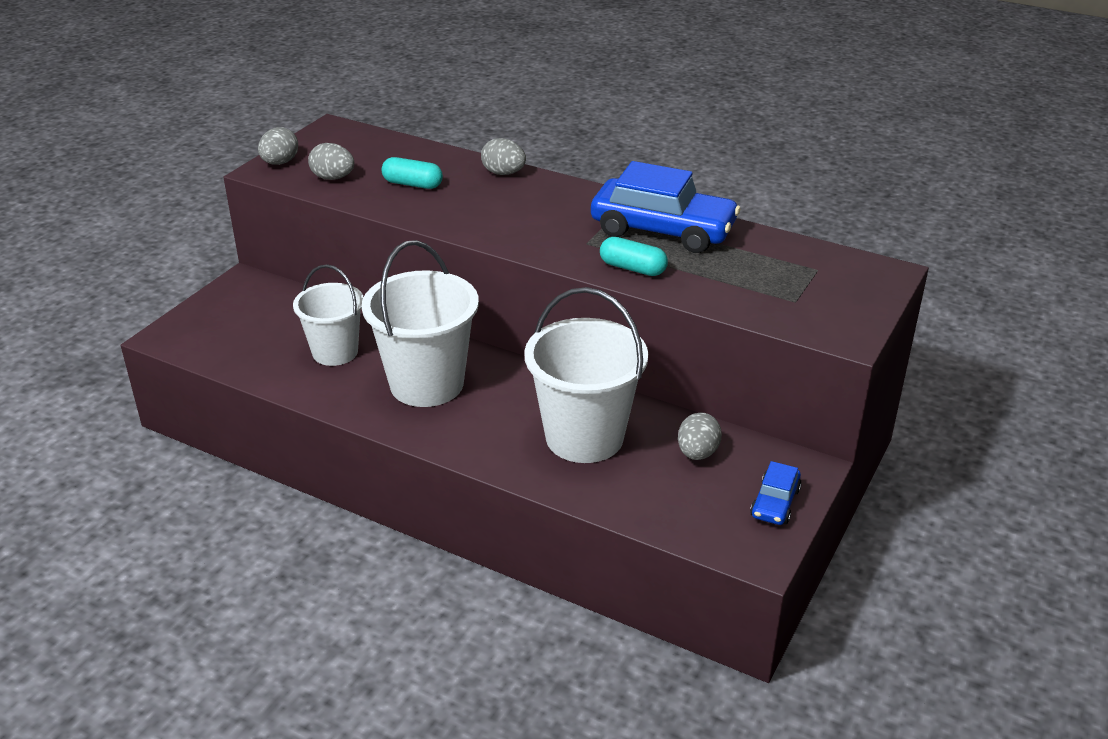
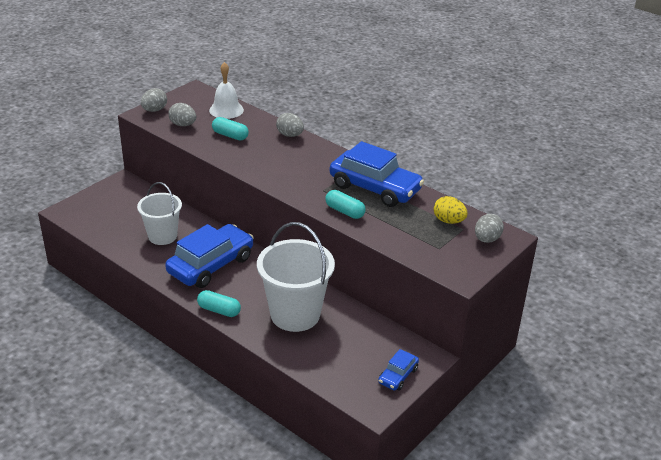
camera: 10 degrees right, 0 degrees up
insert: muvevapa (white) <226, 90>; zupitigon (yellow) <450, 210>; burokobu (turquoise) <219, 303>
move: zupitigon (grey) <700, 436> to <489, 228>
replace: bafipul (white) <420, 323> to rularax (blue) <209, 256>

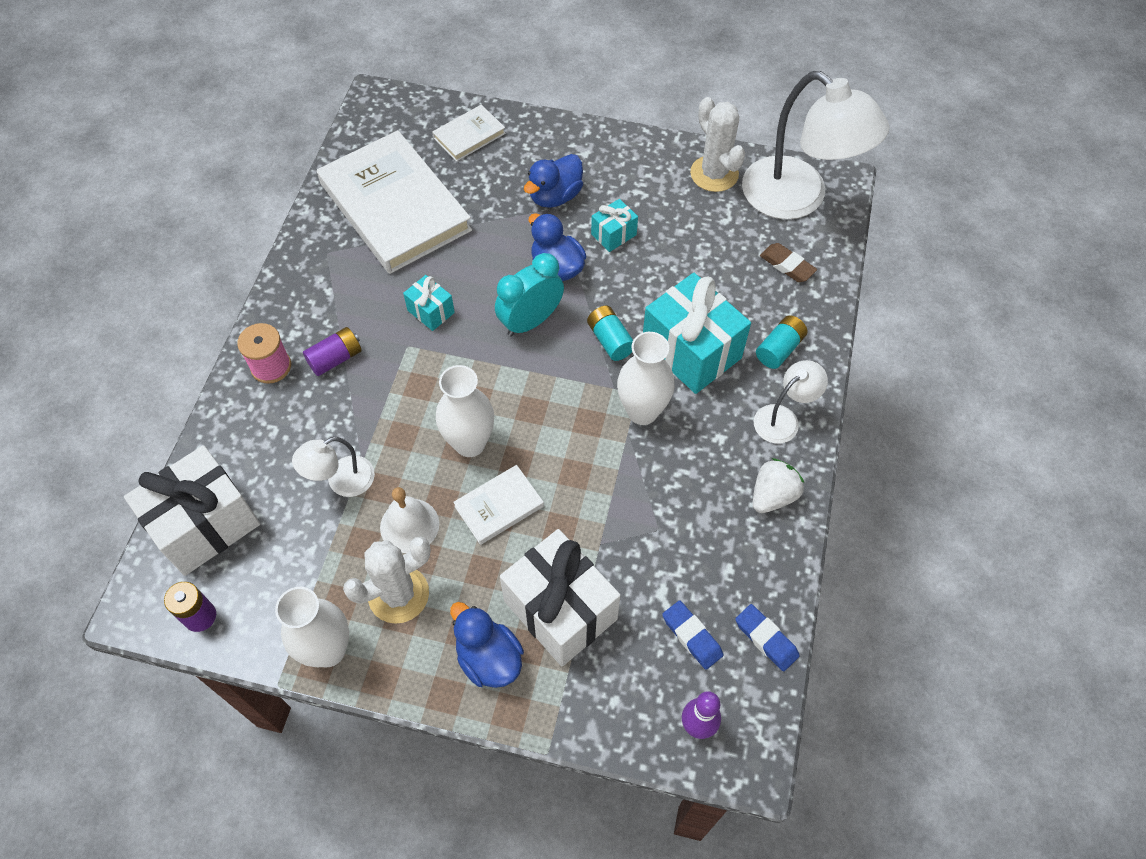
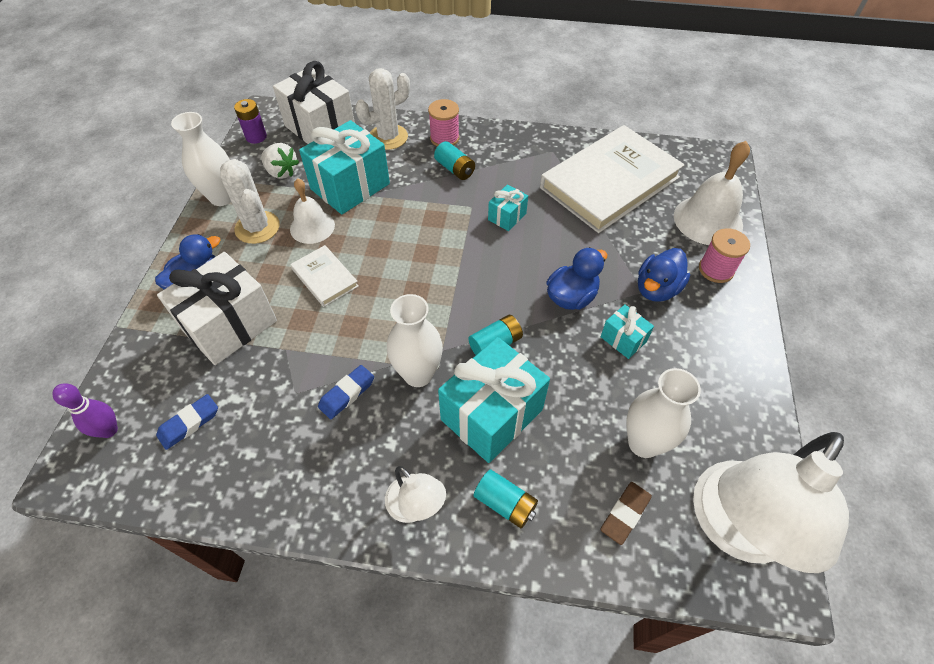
camera: 85 degrees right, 5 degrees down
delete: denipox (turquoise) <529, 294>
insert: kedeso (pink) <724, 255>
move: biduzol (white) <717, 144> to <382, 109>; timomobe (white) <465, 411> to <663, 413>; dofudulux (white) <778, 485> to <280, 161>; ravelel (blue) <767, 637> to <346, 392>
replace: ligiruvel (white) <469, 133> to muvevapa (white) <712, 193>; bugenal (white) <333, 467> to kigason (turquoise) <344, 167>
recolor: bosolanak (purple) <332, 351> to bosolanak (turquoise) <454, 160>
rotate: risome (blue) <553, 181> = <664, 275> 90 degrees counterclockwise

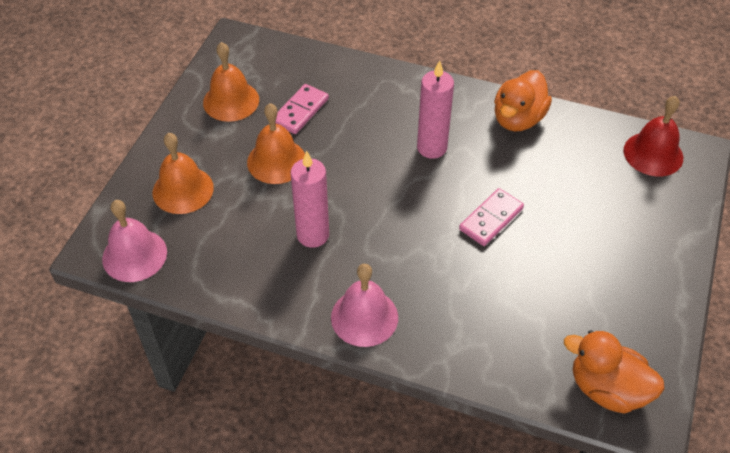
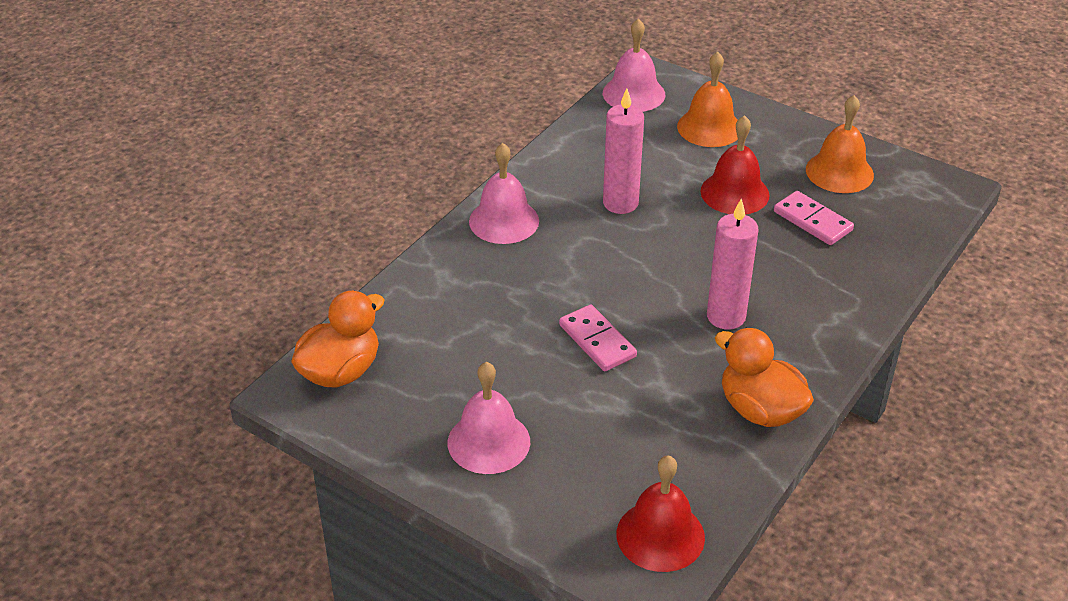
camera: 105 degrees right, 10 degrees down
insert: muvevapa (pink) <489, 418>
recolor: muvevapa (orange) <276, 143> to muvevapa (red) <734, 164>

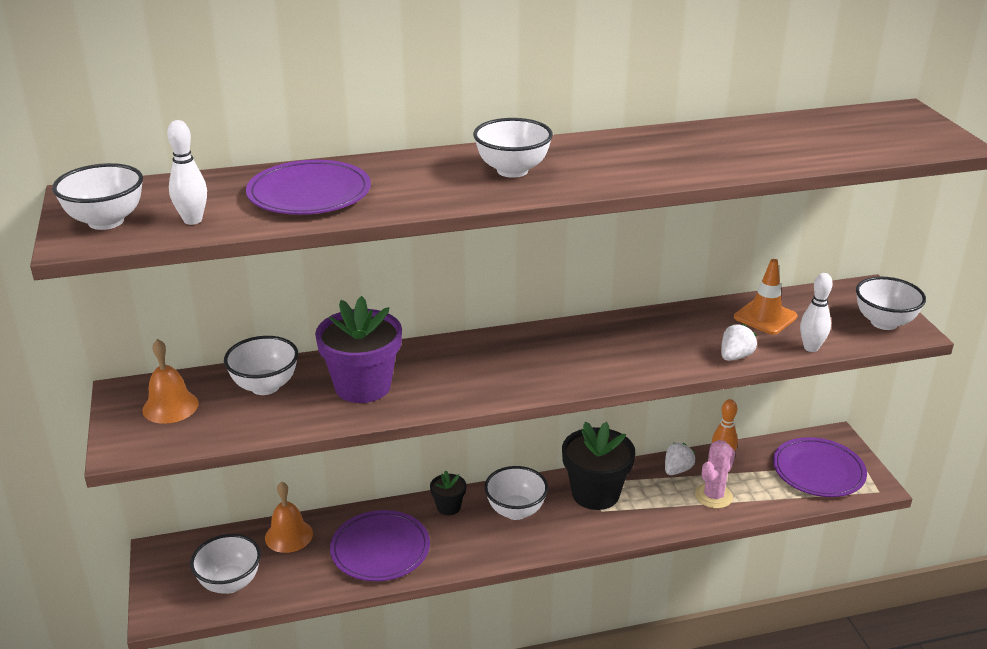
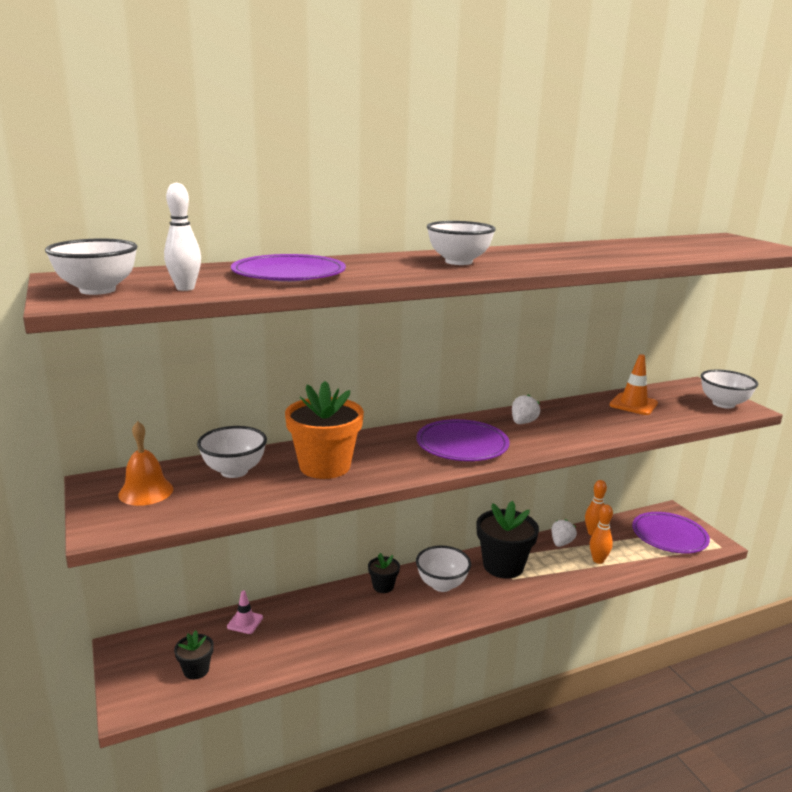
camera: 10 degrees left, 10 degrees down
delete: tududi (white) <816, 312>
move: dofudulux (white) <739, 342> to <526, 409>; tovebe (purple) <380, 545> to <463, 440>
replace: biduzol (pink) <715, 474> to tududi (orange) <601, 534>; muvevapa (orange) <289, 517> to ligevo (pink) <245, 612>; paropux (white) <225, 564> to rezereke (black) <194, 654>
recolor: rezereke (purple) <358, 349> to rezereke (orange) <324, 430>

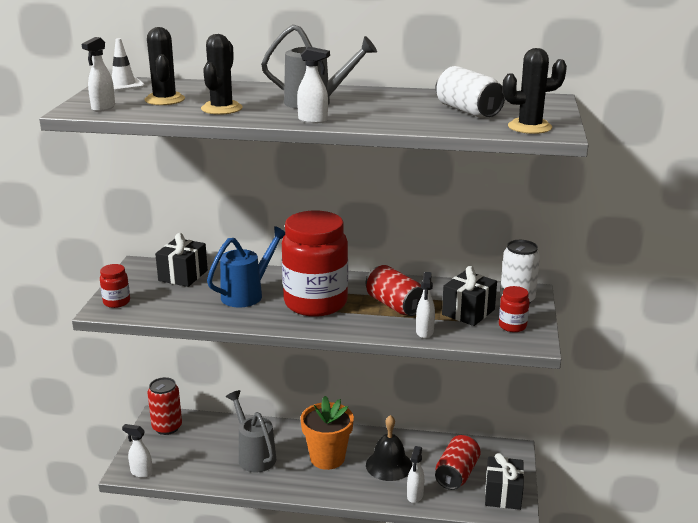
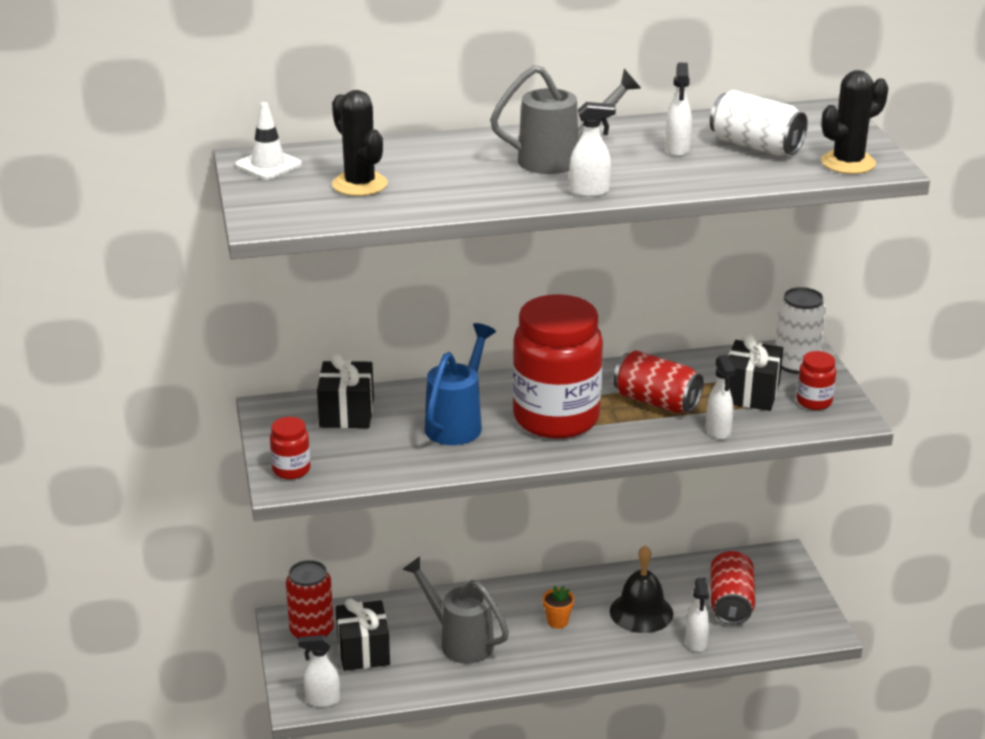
camera: 20 degrees left, 5 degrees up
delete: biduzol (black) <221, 74>
move: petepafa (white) <98, 74> to <678, 110>; kigason (black) <504, 481> to <363, 635>
resize: rezereke (orange) <327, 433> = <558, 607> x0.44

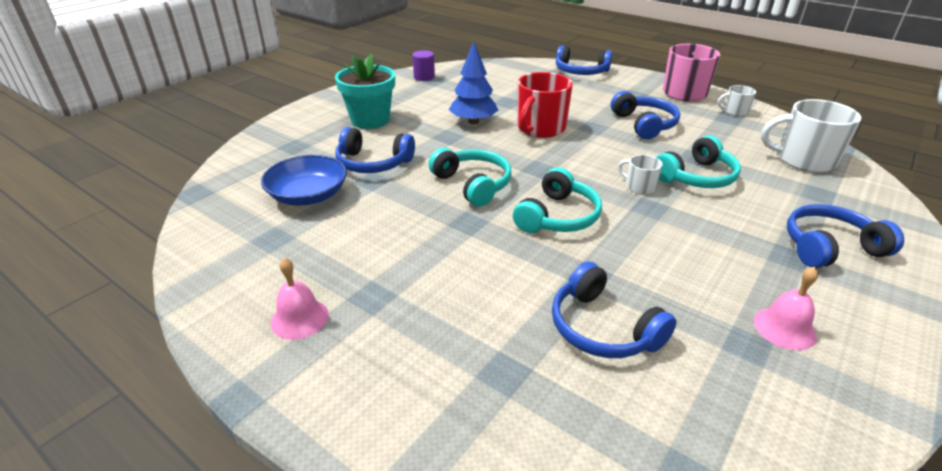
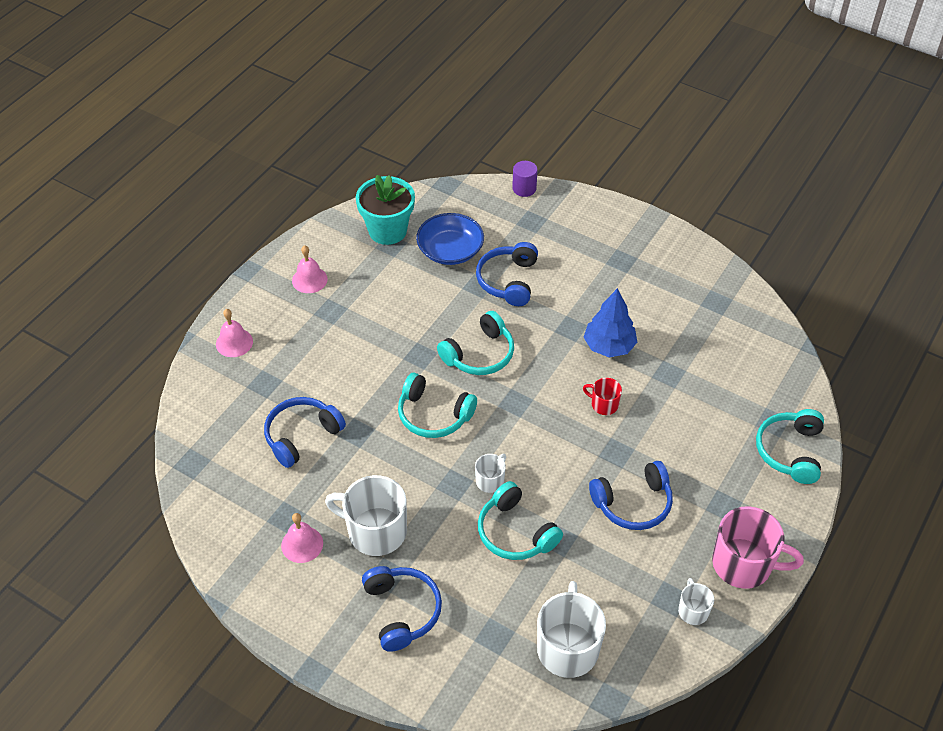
camera: 85 degrees right, 15 degrees up
insert: muvevapa (pink) <234, 333>; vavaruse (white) <366, 515>
move: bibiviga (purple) <423, 65> to <525, 179>; rezereke (turquoise) <365, 91> to <385, 210>
recolor: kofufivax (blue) <584, 60> to kofufivax (turquoise) <790, 446>
resize: vavaruse (red) <545, 105> = <602, 396> x0.50

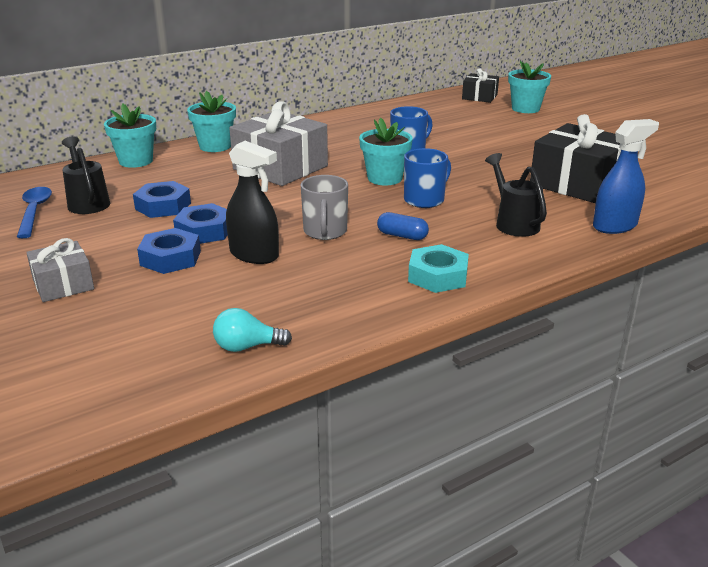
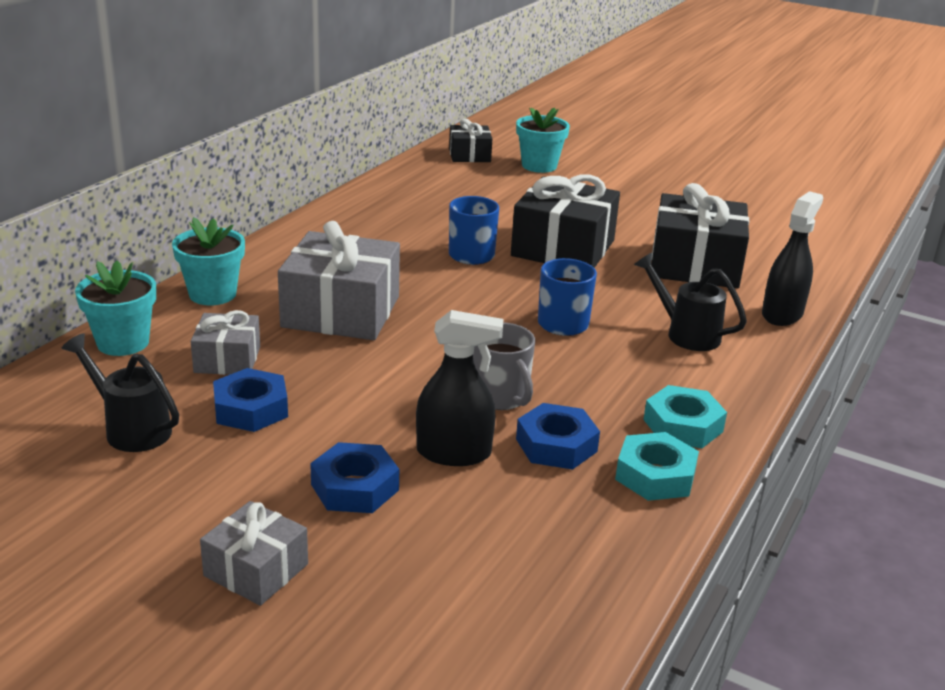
camera: 30 degrees left, 0 degrees up
delete: rezereke (turquoise) <386, 151>; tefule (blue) <34, 212>; burokobu (blue) <403, 226>; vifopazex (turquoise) <252, 330>
insert: kigason (black) <565, 221>; kigason (grey) <225, 342>; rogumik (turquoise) <657, 466>
move: rogumik (blue) <200, 223> to <558, 436>
recolor: petepafa (blue) <626, 176> to petepafa (black) <792, 258>

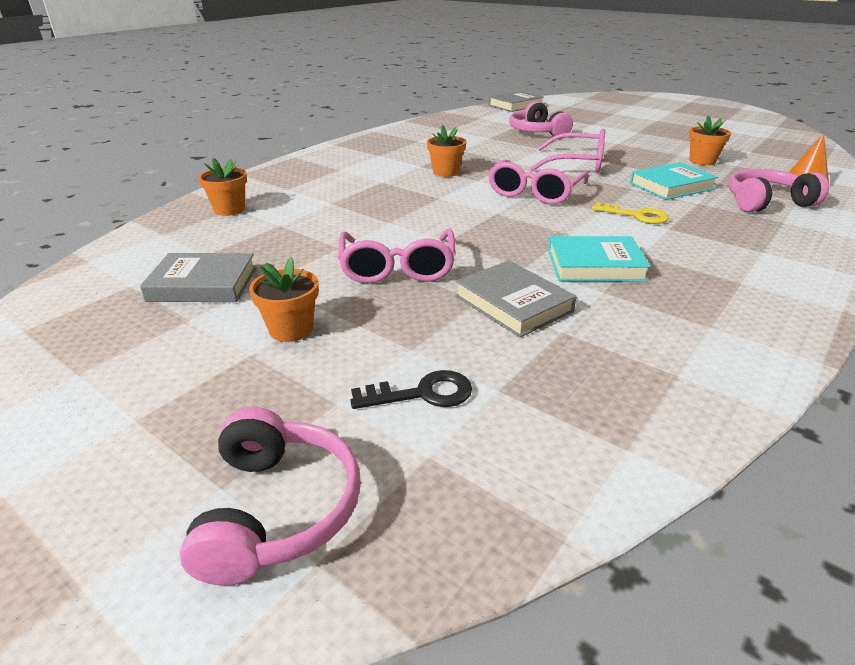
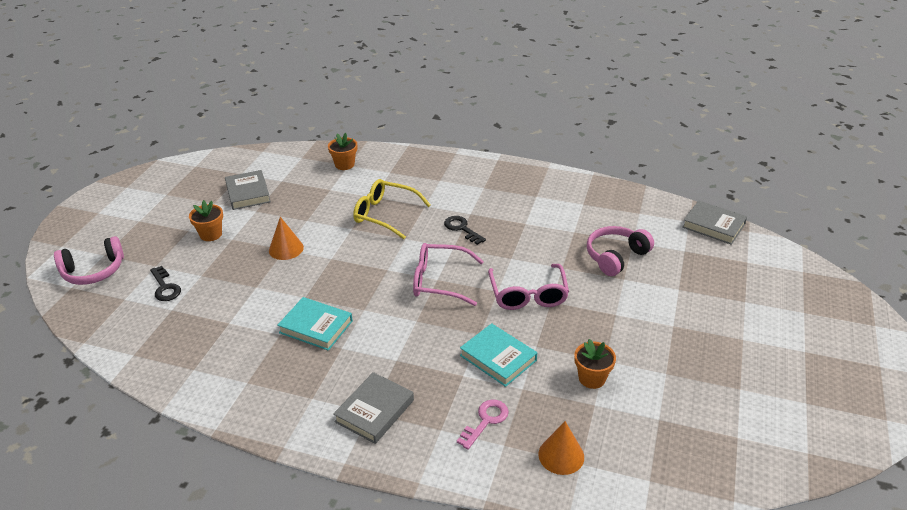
camera: 70 degrees right, 5 degrees up
delete: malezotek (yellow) <630, 213>
insert: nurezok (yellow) <392, 209>
move: ligiruvel (grey) <516, 298> to <373, 408>
replace: rezereke (orange) <447, 151> to malezotek (black) <465, 230>; kofufivax (pink) <778, 190> to malezotek (pink) <483, 425>; nurezok (pink) <397, 256> to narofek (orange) <286, 238>
rotate: ligiruvel (turquoise) <599, 259> = <315, 324> 45 degrees counterclockwise

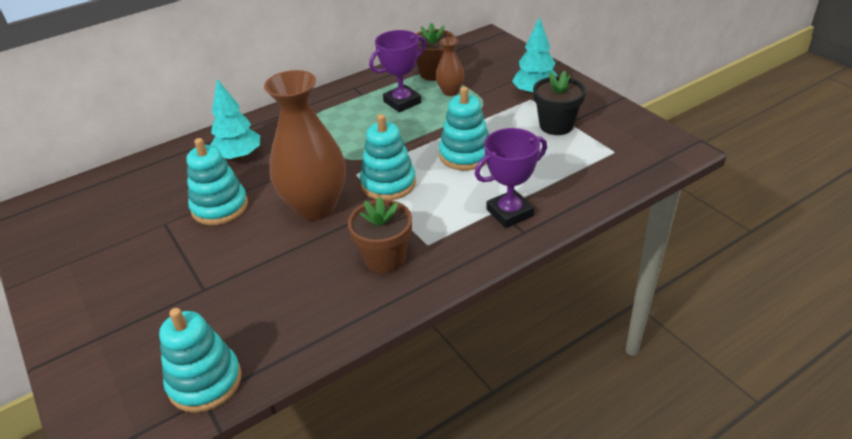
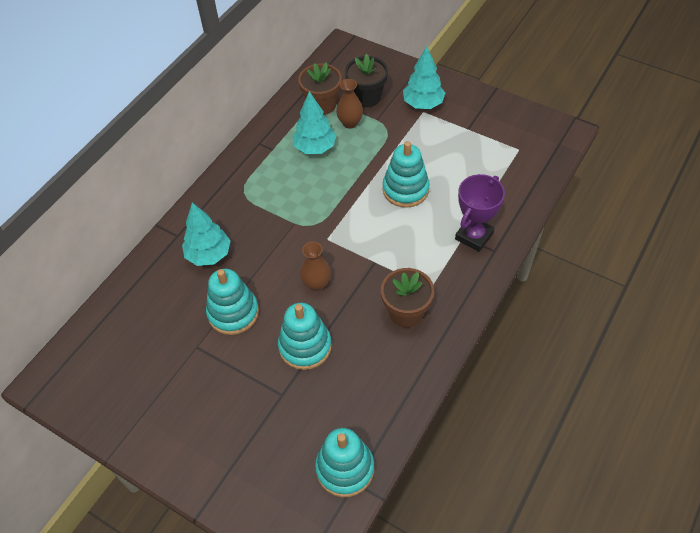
camera: 25 degrees left, 15 degrees up
move: rezereke (black) <559, 103> to <366, 80>; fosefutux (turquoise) <388, 157> to <305, 336>
replace: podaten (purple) <397, 71> to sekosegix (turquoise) <314, 122>
resize: timomobe (brown) <305, 145> = <315, 266> x0.48

